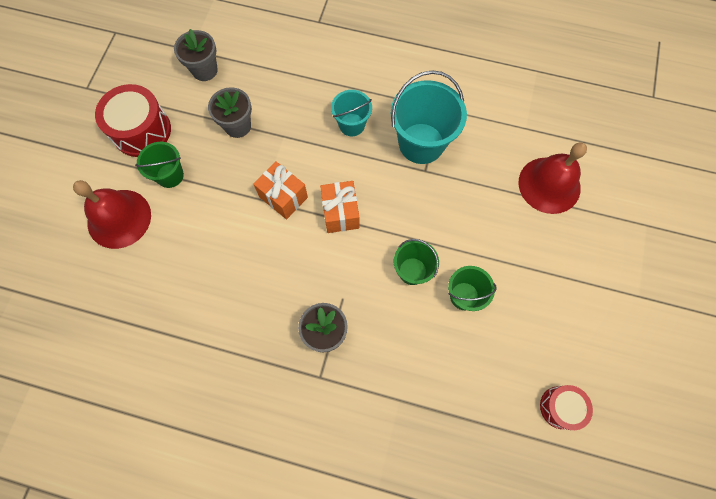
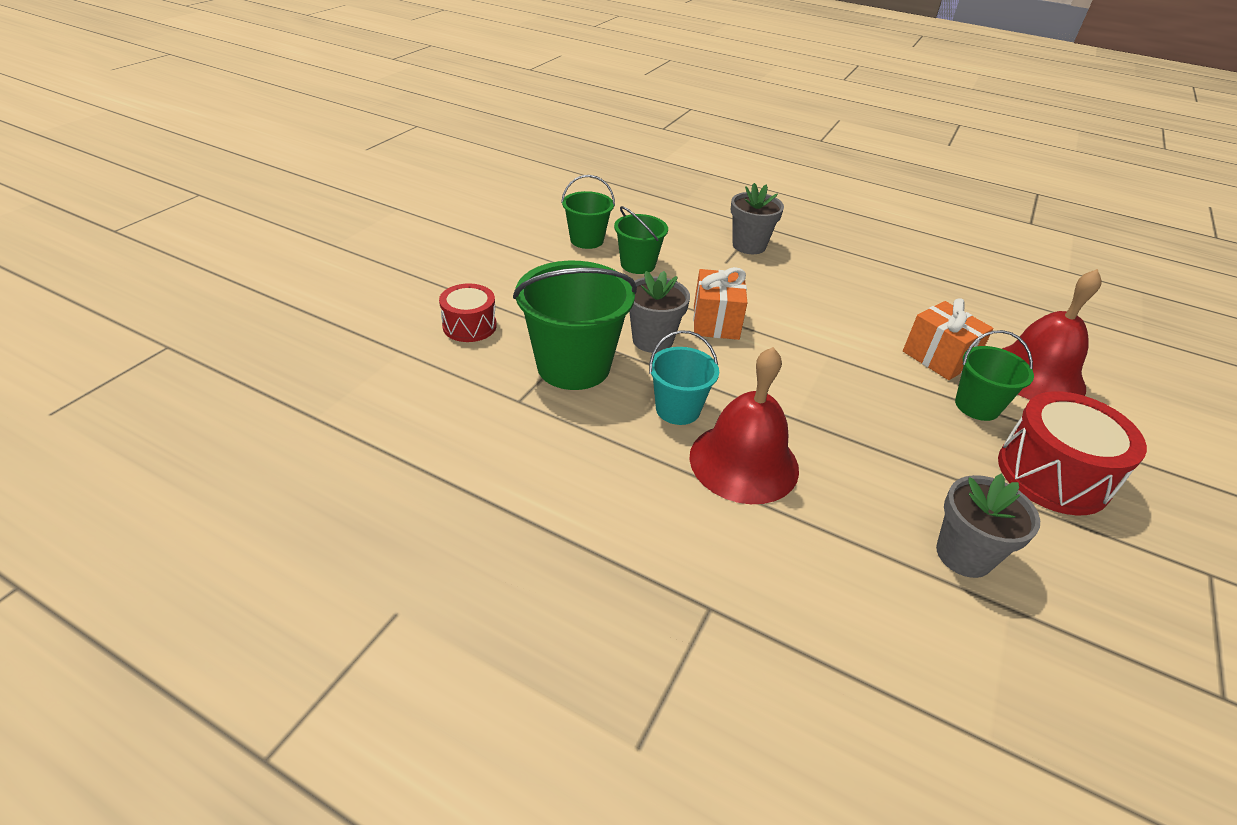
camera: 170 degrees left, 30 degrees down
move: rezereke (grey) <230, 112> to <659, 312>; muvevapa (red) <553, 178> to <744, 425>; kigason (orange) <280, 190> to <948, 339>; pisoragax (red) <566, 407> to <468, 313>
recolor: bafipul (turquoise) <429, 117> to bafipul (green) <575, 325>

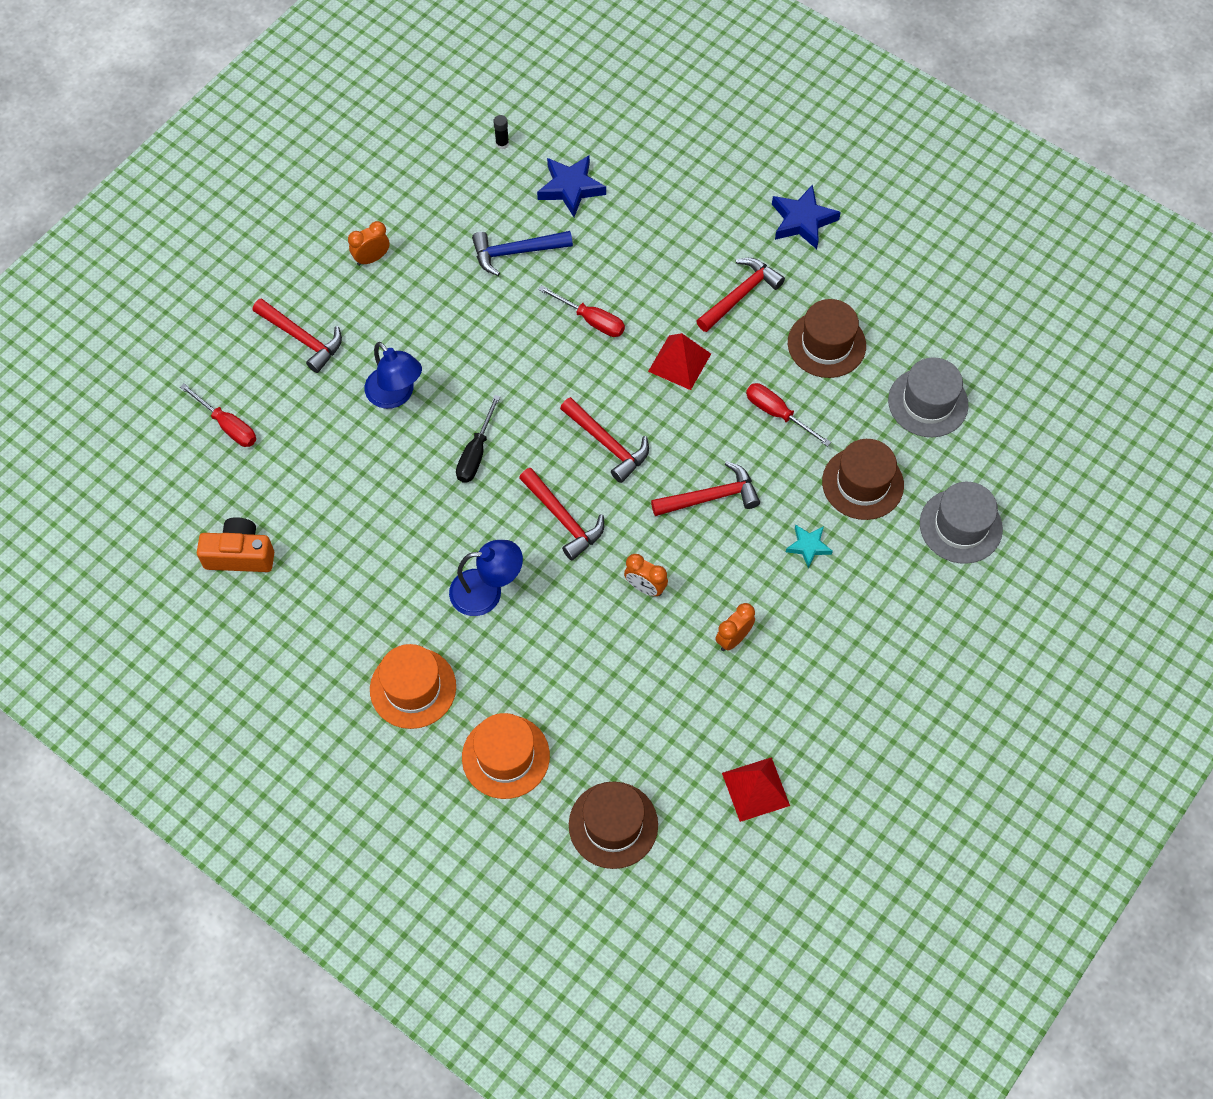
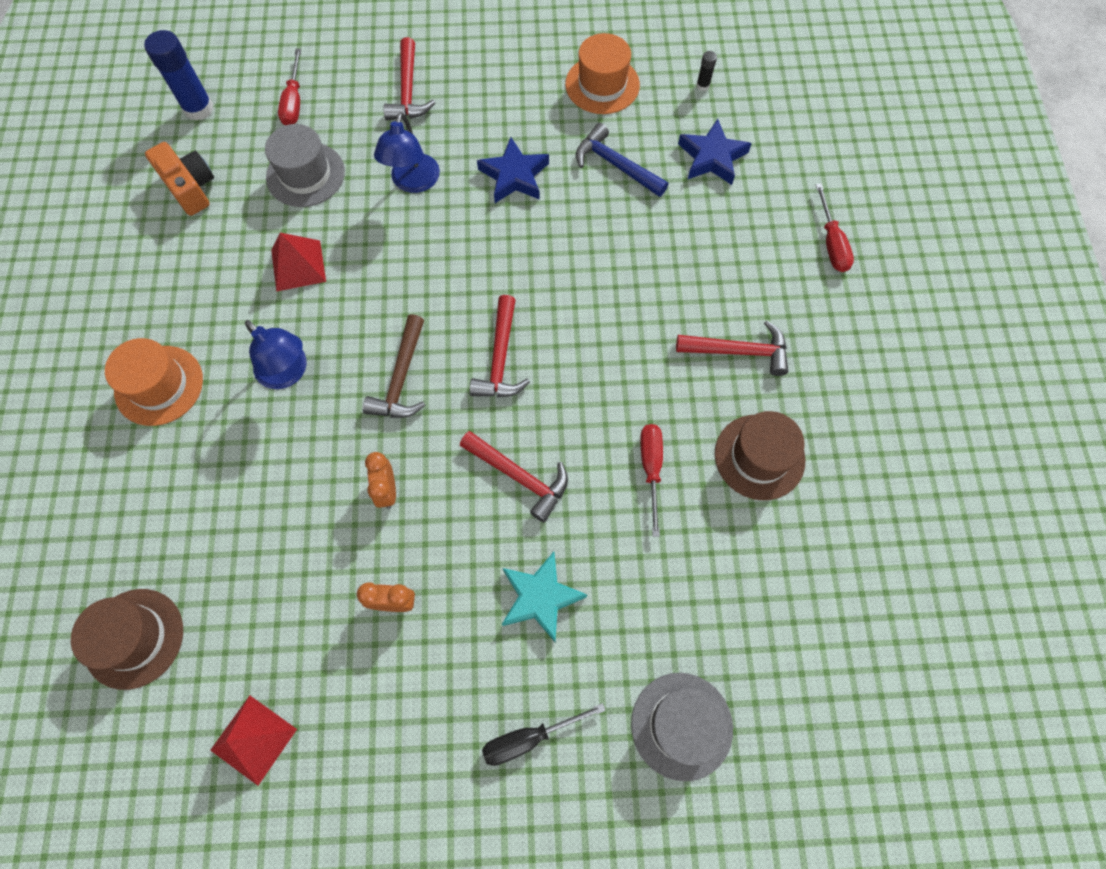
camera: 50 degrees right, 5 degrees up
delete: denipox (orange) <369, 243>; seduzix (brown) <863, 479>
insert: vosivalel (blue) <179, 75>
move: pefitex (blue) <806, 216> to <513, 170>; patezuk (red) <581, 311> to <835, 227>; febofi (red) <679, 361> to <298, 262>; seduzix (grey) <928, 397> to <305, 165>; patezuk (black) <478, 439> to <544, 734>; seduzix (orange) <506, 756> to <602, 73>
recolor: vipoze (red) <561, 514> to vipoze (brown) <394, 366>
resize: pefitex (turquoise) <809, 546> = <544, 596> x1.65

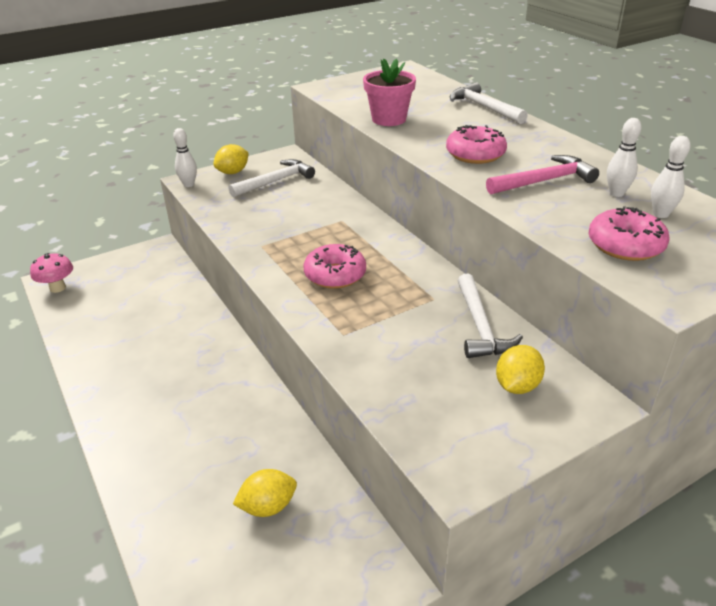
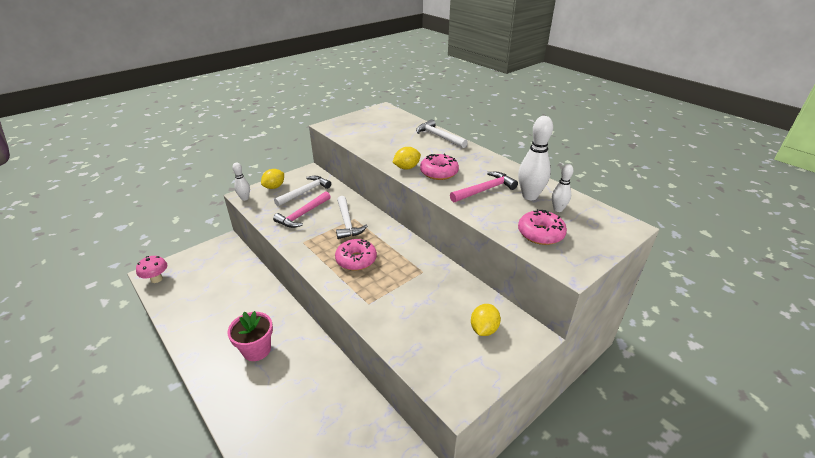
camera: 10 degrees left, 0 degrees up
insert: vipoze (pink) <302, 210>
move: rezereke (pink) <389, 92> to <250, 336>; vipoze (white) <490, 316> to <351, 217>; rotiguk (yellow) <265, 493> to <407, 158>
resize: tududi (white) <624, 157> = <535, 158> x1.73

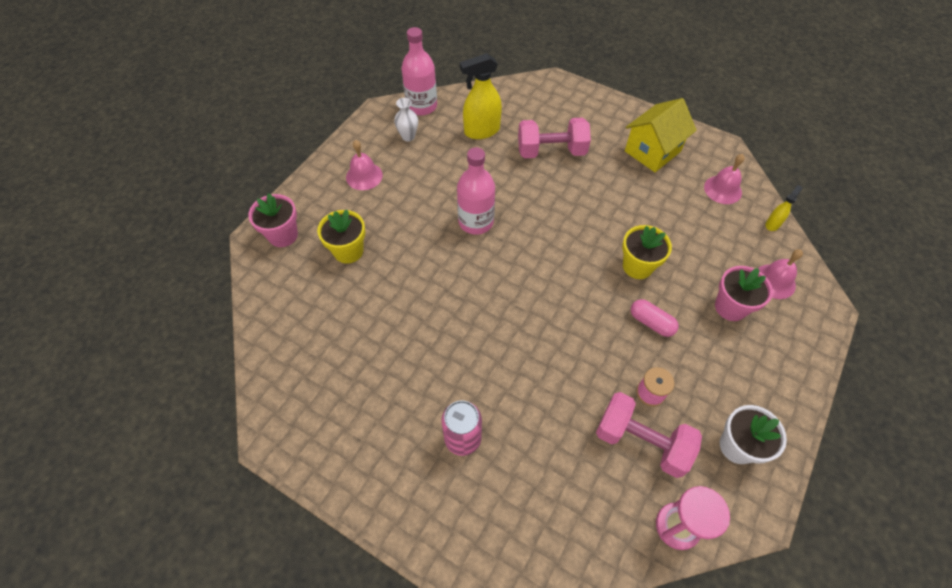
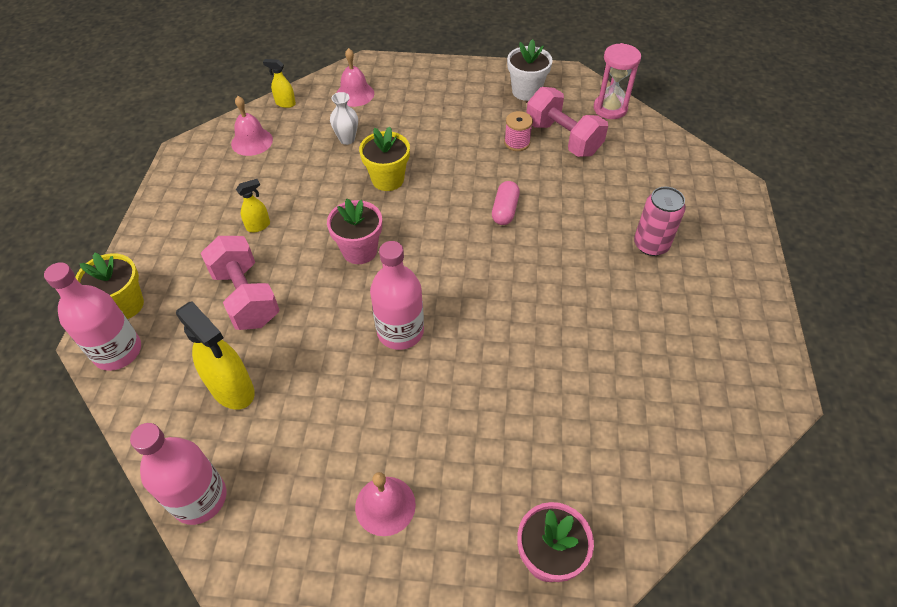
camera: 115 degrees left, 5 degrees down
delete: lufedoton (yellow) <661, 135>
insert: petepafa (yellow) <253, 205>; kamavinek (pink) <92, 316>
move: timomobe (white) <406, 120> to <344, 118>; rezereke (yellow) <341, 236> to <109, 285>; rezereke (pink) <744, 293> to <354, 231>; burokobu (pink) <655, 318> to <506, 203>
rotate: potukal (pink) <649, 435> = <567, 122> 45 degrees counterclockwise

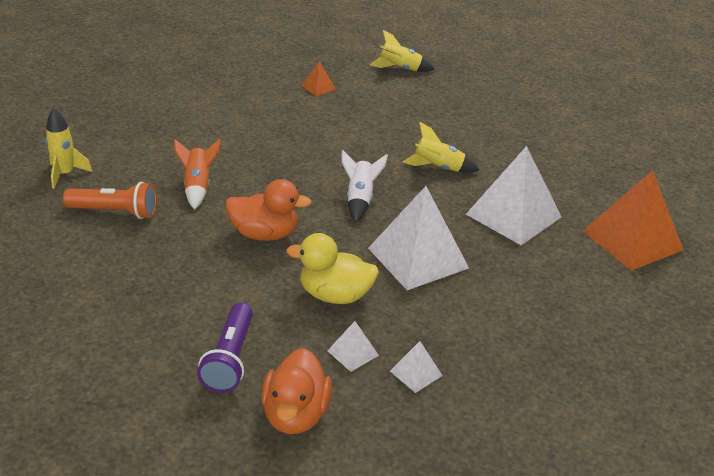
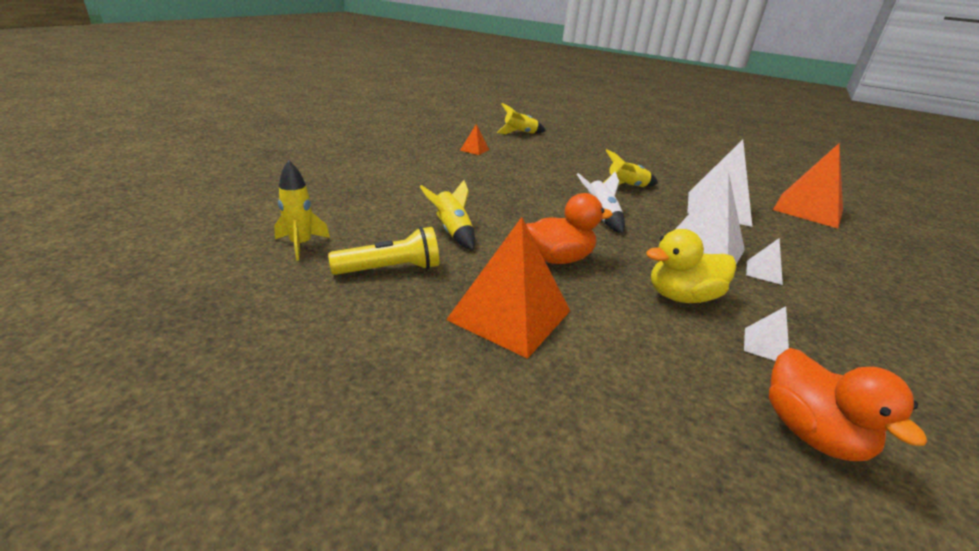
camera: 25 degrees left, 5 degrees down
delete: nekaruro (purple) <225, 348>
insert: febofi (orange) <508, 288>
move: febofi (white) <416, 367> to <764, 261>
recolor: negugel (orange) <197, 174> to negugel (yellow) <447, 215>; nekaruro (orange) <110, 200> to nekaruro (yellow) <383, 251>

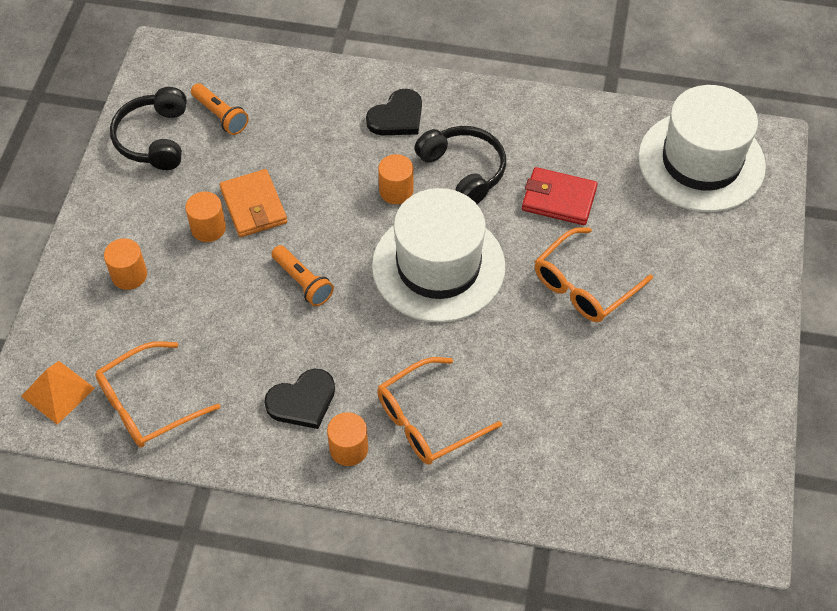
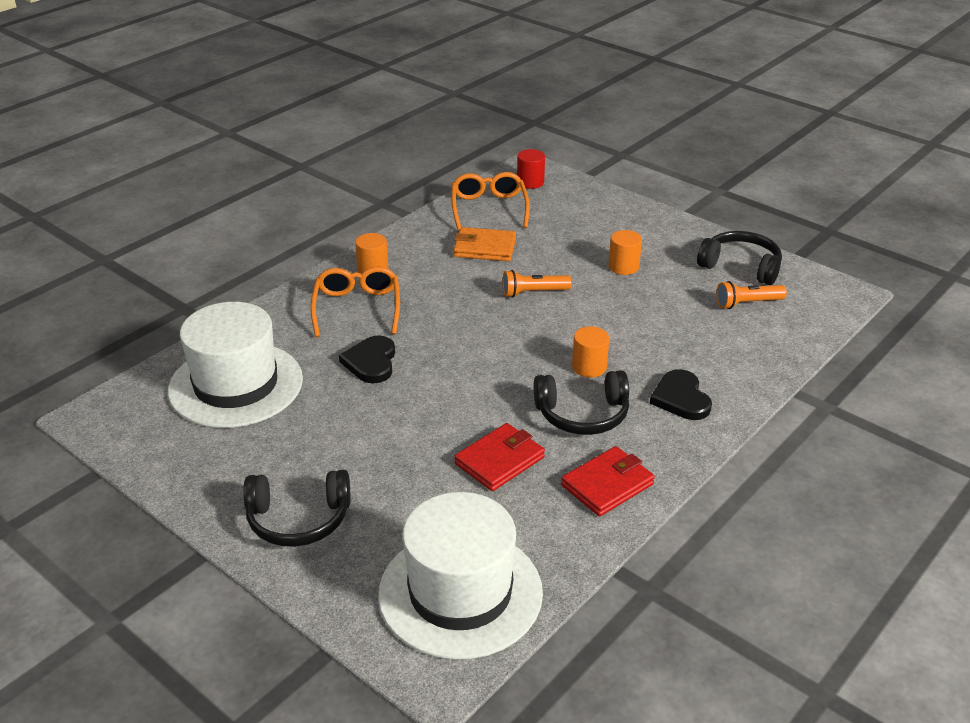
camera: 120 degrees right, 20 degrees down
delete: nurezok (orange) <594, 274>; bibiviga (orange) <125, 264>
insert: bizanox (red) <608, 481>; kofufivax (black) <296, 508>
move: bizanox (orange) <253, 203> to <484, 244>; seduzix (white) <438, 255> to <235, 365>; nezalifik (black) <299, 398> to <367, 359>
replace: febofi (orange) <58, 393> to bibiviga (red) <531, 169>

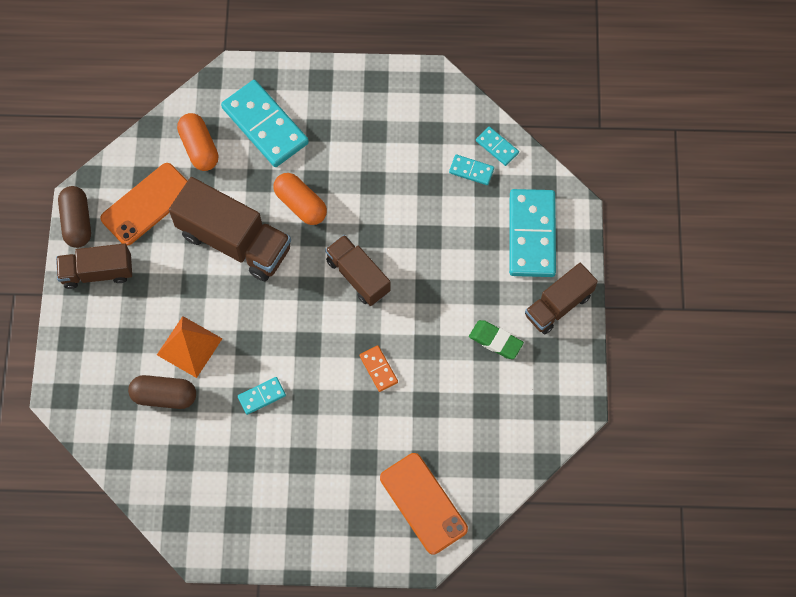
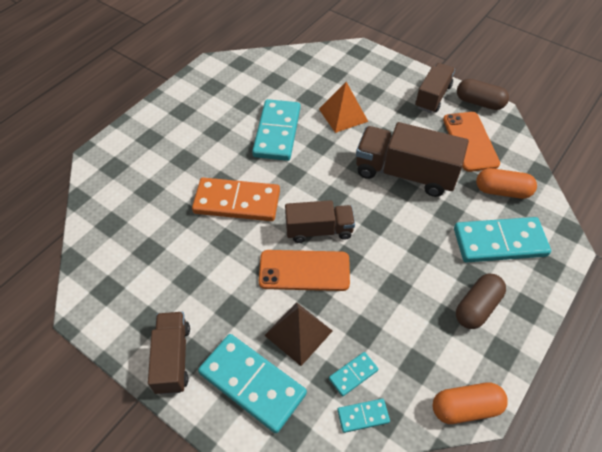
camera: 125 degrees right, 15 degrees down
delete: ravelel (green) <496, 339>
insert: febofi (brown) <298, 334>
move: burokobu (orange) <300, 199> to <470, 403>; burokobu (brown) <162, 392> to <481, 301>; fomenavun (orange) <424, 504> to <304, 270>
rotate: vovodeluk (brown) <230, 229> = <412, 159> 45 degrees clockwise
resize: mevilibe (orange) <378, 368> = <236, 199> x2.16; mevilibe (turquoise) <262, 396> = <276, 130> x2.16

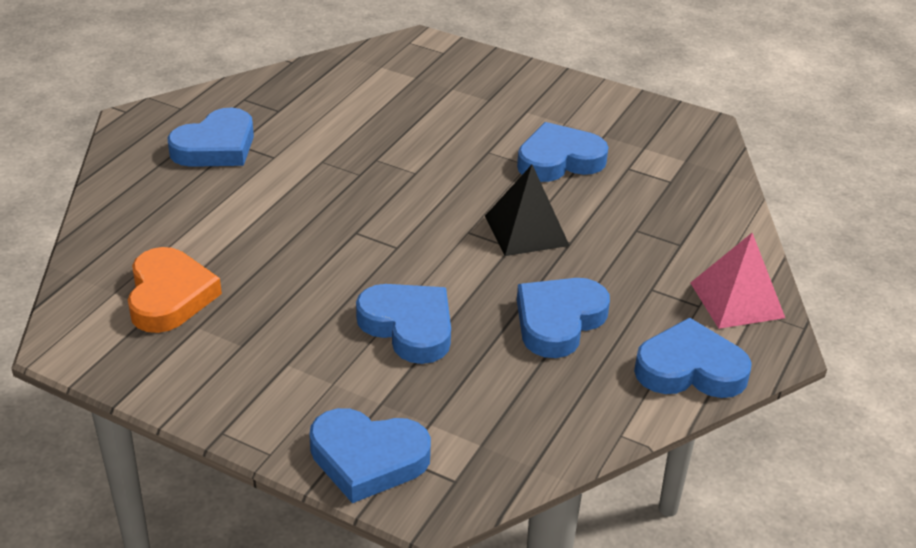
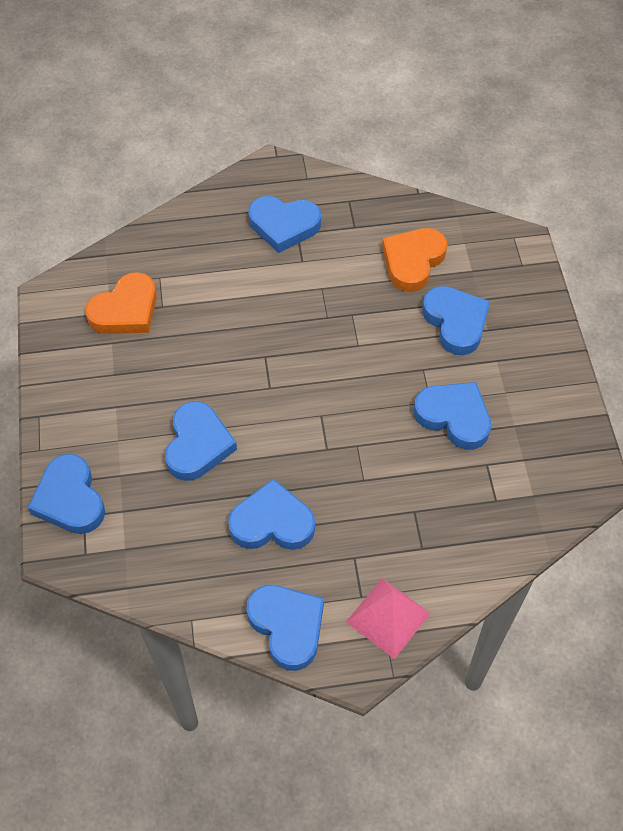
camera: 55 degrees right, 20 degrees up
delete: febofi (black) <527, 210>
insert: nezalifik (orange) <414, 260>; nezalifik (blue) <456, 320>

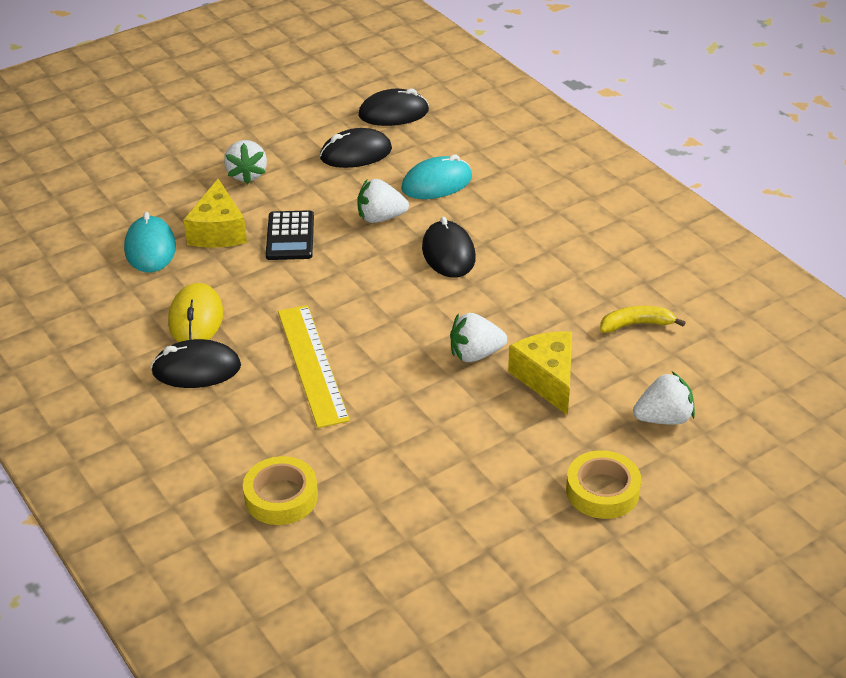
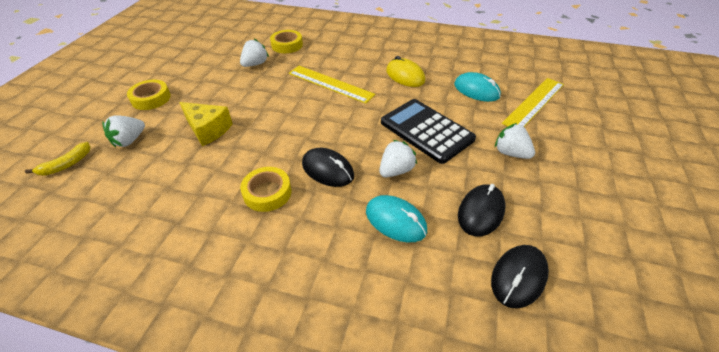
camera: 140 degrees right, 5 degrees up
delete: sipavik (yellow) <215, 213>; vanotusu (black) <196, 363>
insert: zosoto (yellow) <533, 102>; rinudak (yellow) <265, 189>
move: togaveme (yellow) <643, 319> to <58, 159>; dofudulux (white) <478, 337> to <254, 53>
rotate: vanotusu (turquoise) <436, 177> = <396, 218> 75 degrees counterclockwise
resize: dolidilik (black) <290, 235> = <428, 131> x1.67

